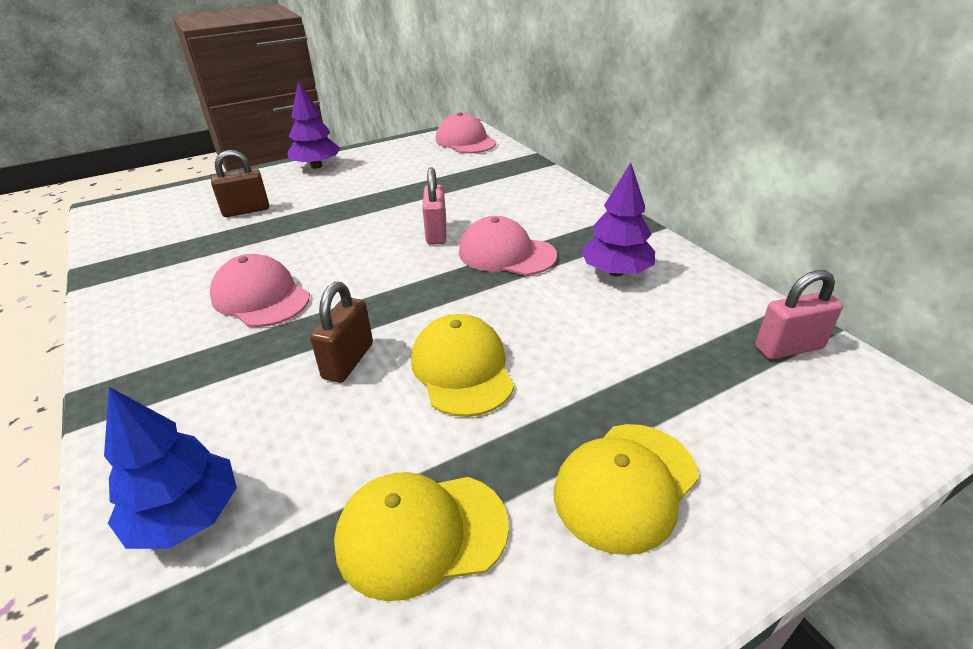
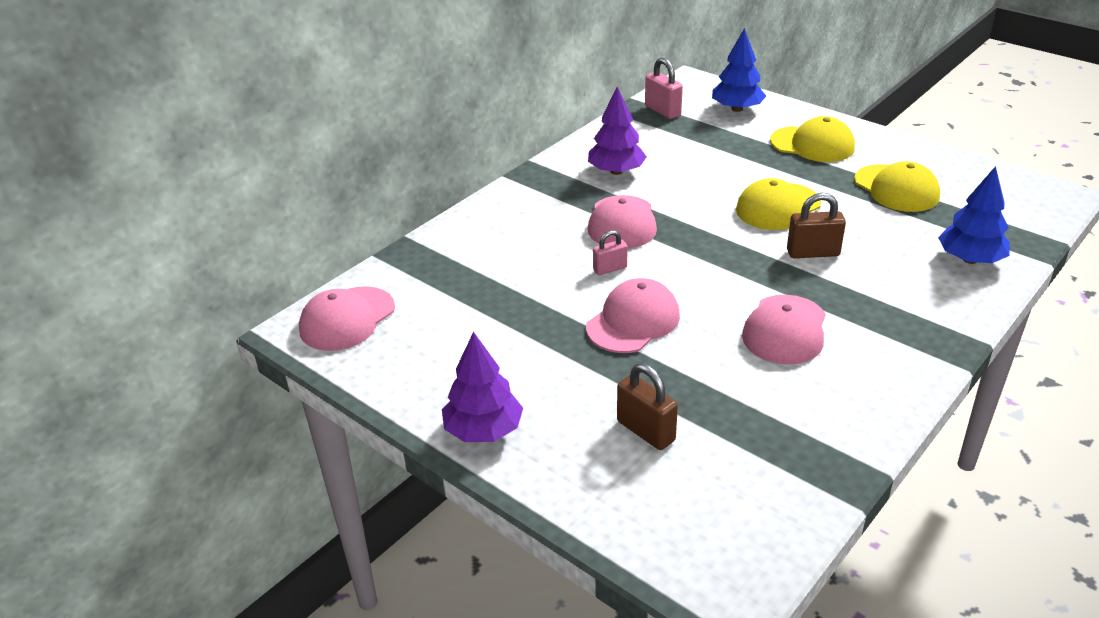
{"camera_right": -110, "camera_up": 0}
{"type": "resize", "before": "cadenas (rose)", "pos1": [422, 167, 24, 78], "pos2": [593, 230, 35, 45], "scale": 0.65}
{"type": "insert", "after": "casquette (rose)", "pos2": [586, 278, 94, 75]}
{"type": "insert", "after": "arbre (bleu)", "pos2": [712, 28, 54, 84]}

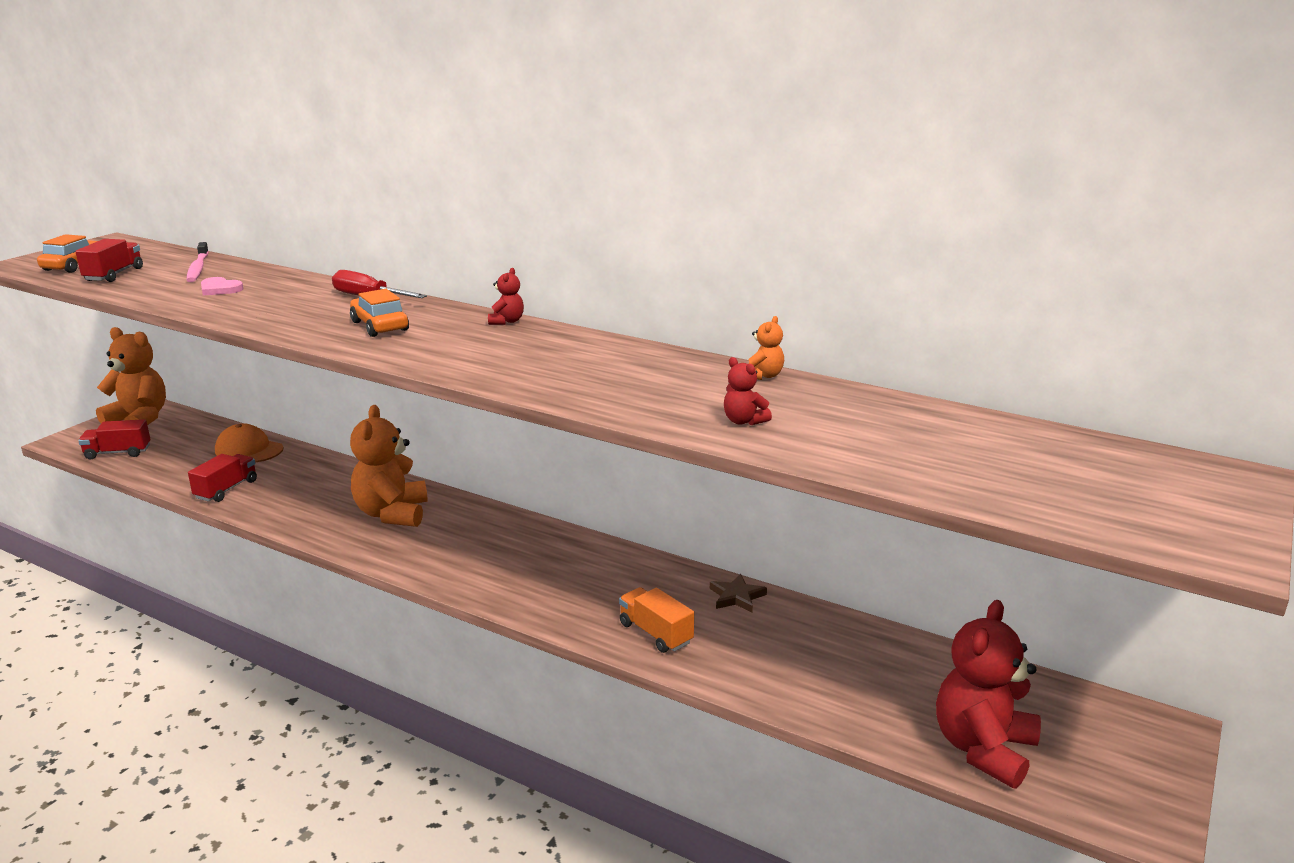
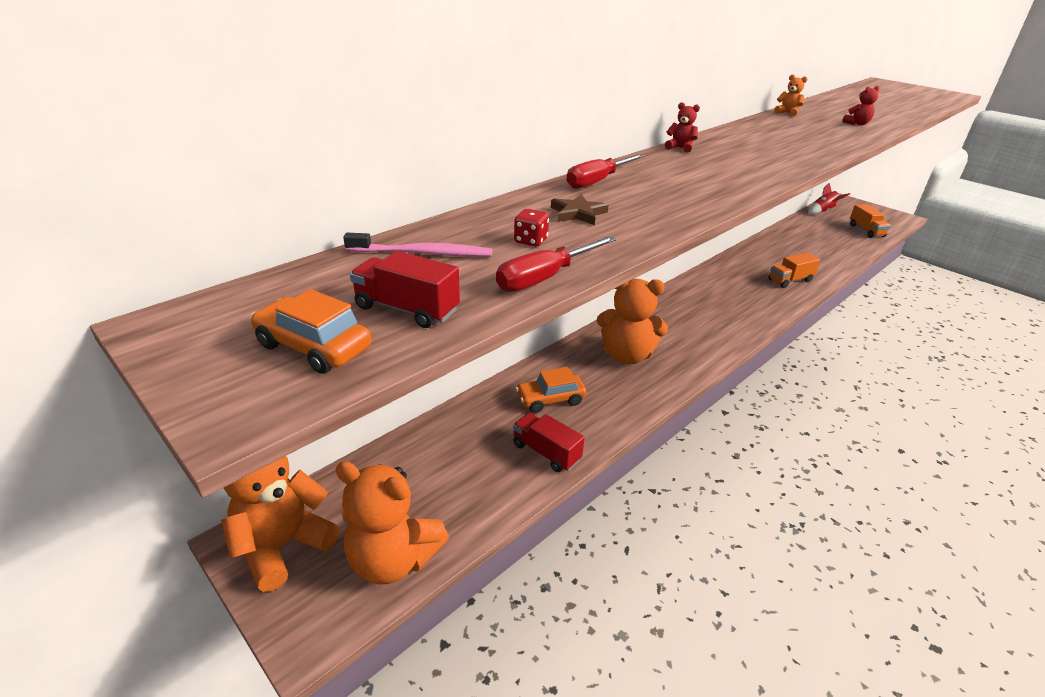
{"camera_right": -75, "camera_up": 10}
{"type": "replace", "before": "camion (rouge)", "after": "ours en peluche (orange)", "pos1": [78, 419, 72, 40], "pos2": [335, 461, 114, 124]}
{"type": "replace", "before": "cœur (rose)", "after": "dé (rouge)", "pos1": [201, 277, 42, 19], "pos2": [514, 209, 35, 38]}
{"type": "delete", "before": "casquette (orange)", "pos1": [215, 424, 68, 38]}
{"type": "move", "before": "voiture (orange)", "pos1": [350, 289, 59, 48], "pos2": [515, 367, 71, 46]}
{"type": "move", "before": "étoile (marron)", "pos1": [710, 574, 57, 39], "pos2": [551, 194, 58, 31]}
{"type": "replace", "before": "ours en peluche (rouge)", "after": "camion (orange)", "pos1": [936, 600, 105, 189], "pos2": [850, 204, 41, 34]}
{"type": "insert", "after": "tournevis (rouge)", "pos2": [496, 236, 120, 56]}
{"type": "insert", "after": "fusée (rouge)", "pos2": [808, 183, 42, 32]}

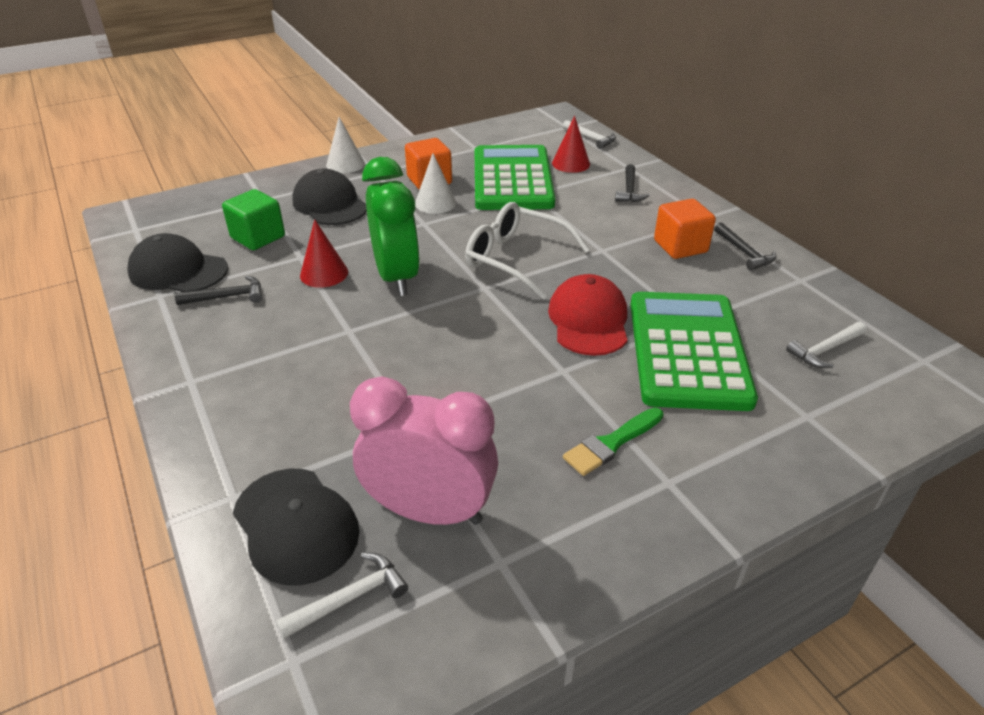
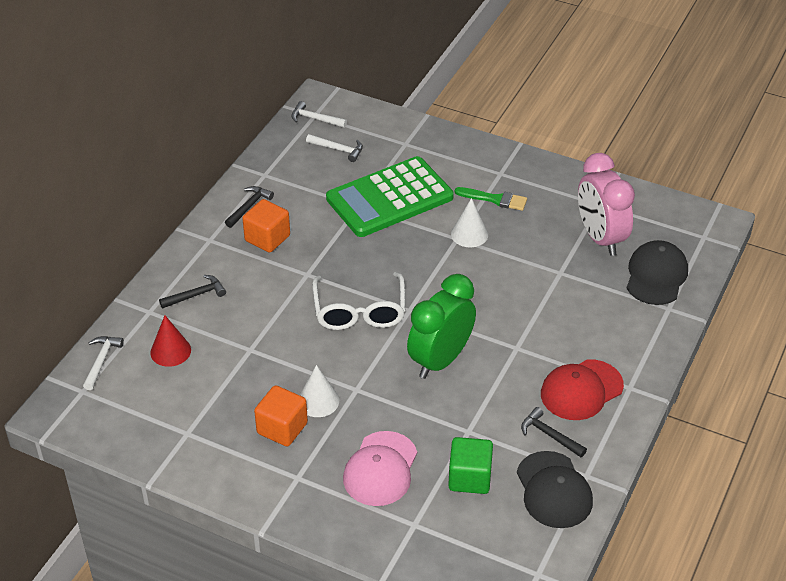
{"camera_right": -125, "camera_up": 5}
{"type": "move", "before": "marteau (blanc)", "pos1": [276, 553, 132, 86], "pos2": [291, 101, 56, 27]}
{"type": "recolor", "before": "casquette (noir)", "after": "casquette (rose)", "pos1": [292, 169, 75, 56], "pos2": [343, 431, 74, 75]}
{"type": "delete", "before": "cône (rouge)", "pos1": [300, 219, 48, 69]}
{"type": "move", "before": "cône (blanc)", "pos1": [326, 117, 39, 56], "pos2": [451, 198, 37, 49]}
{"type": "delete", "before": "calculatrice (vert)", "pos1": [474, 145, 81, 65]}
{"type": "move", "before": "casquette (rouge)", "pos1": [548, 274, 80, 82], "pos2": [541, 359, 83, 61]}

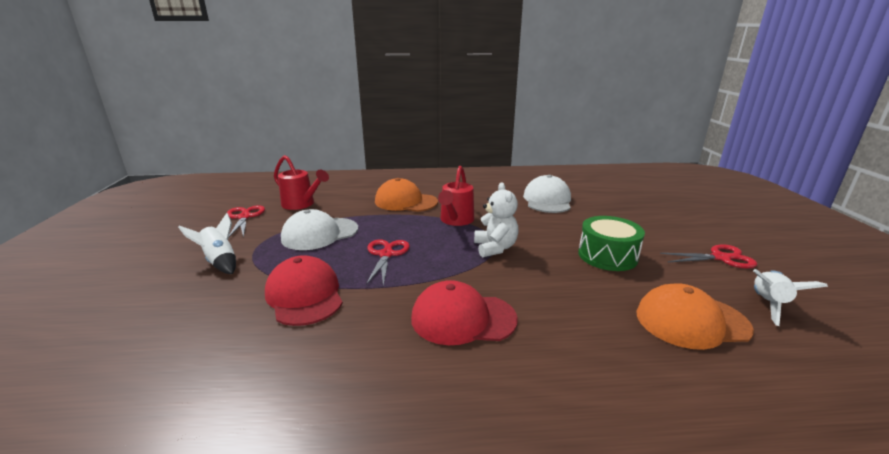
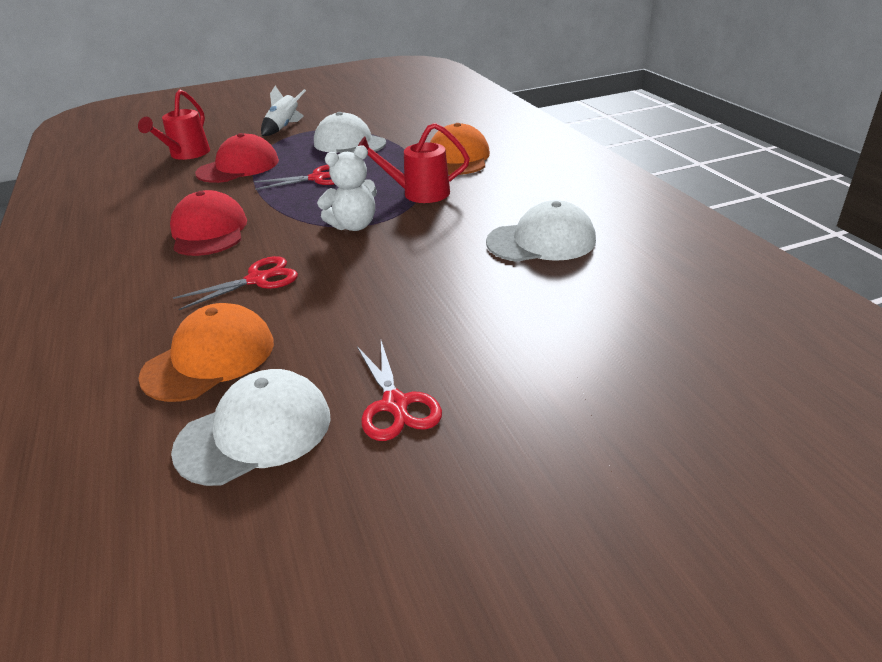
{"camera_right": 75, "camera_up": 10}
{"type": "move", "before": "ciseaux (rouge)", "pos1": [227, 205, 38, 33], "pos2": [173, 256, 125, 54]}
{"type": "move", "before": "arrosoir (rouge)", "pos1": [274, 155, 55, 55], "pos2": [138, 89, 72, 71]}
{"type": "delete", "before": "tambour (vert)", "pos1": [578, 216, 67, 55]}
{"type": "rotate", "before": "casquette (orange)", "pos1": [636, 283, 118, 67], "pos2": [138, 303, 136, 99], "turn": 60}
{"type": "replace", "before": "fusée (blanc)", "after": "casquette (blanc)", "pos1": [753, 269, 75, 57], "pos2": [171, 369, 160, 117]}

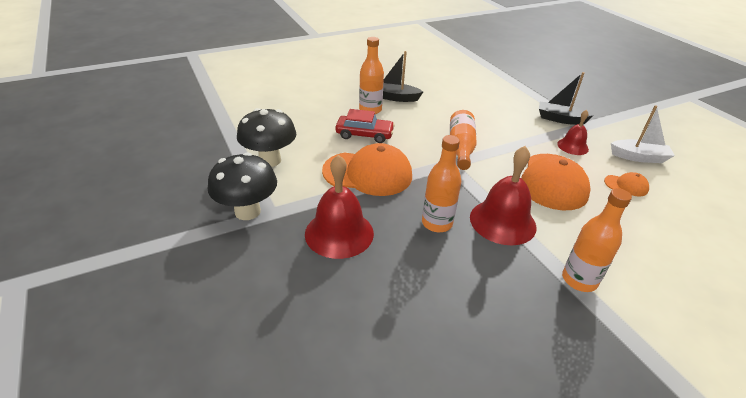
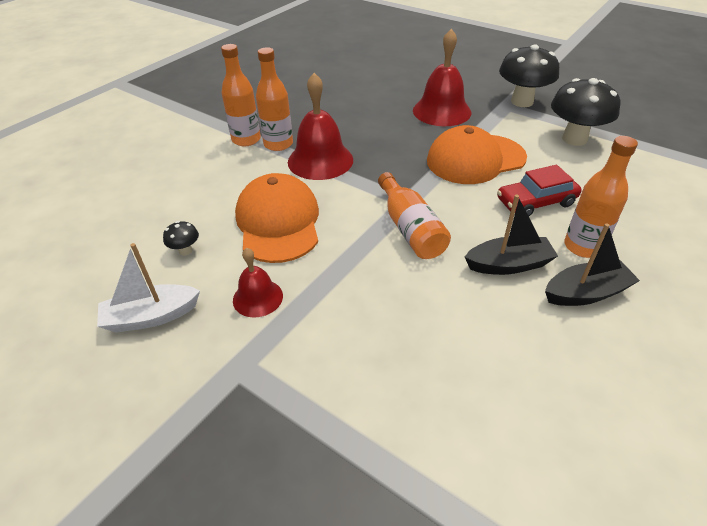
{"camera_right": 155, "camera_up": 5}
{"type": "move", "before": "bouteille (orange)", "pos1": [422, 135, 39, 97], "pos2": [256, 47, 37, 104]}
{"type": "move", "before": "bateau (noir)", "pos1": [539, 72, 55, 53], "pos2": [465, 195, 93, 80]}
{"type": "replace", "before": "casquette (orange)", "after": "champignon (noir)", "pos1": [604, 172, 45, 25], "pos2": [163, 221, 36, 35]}

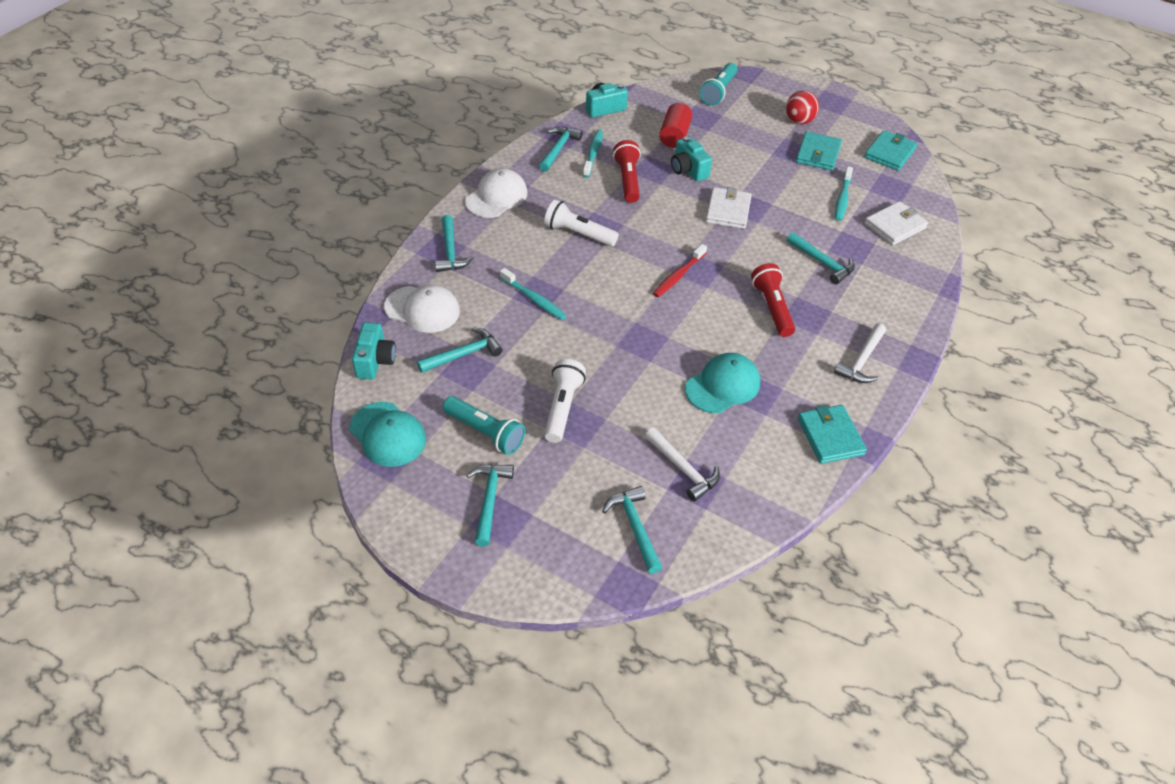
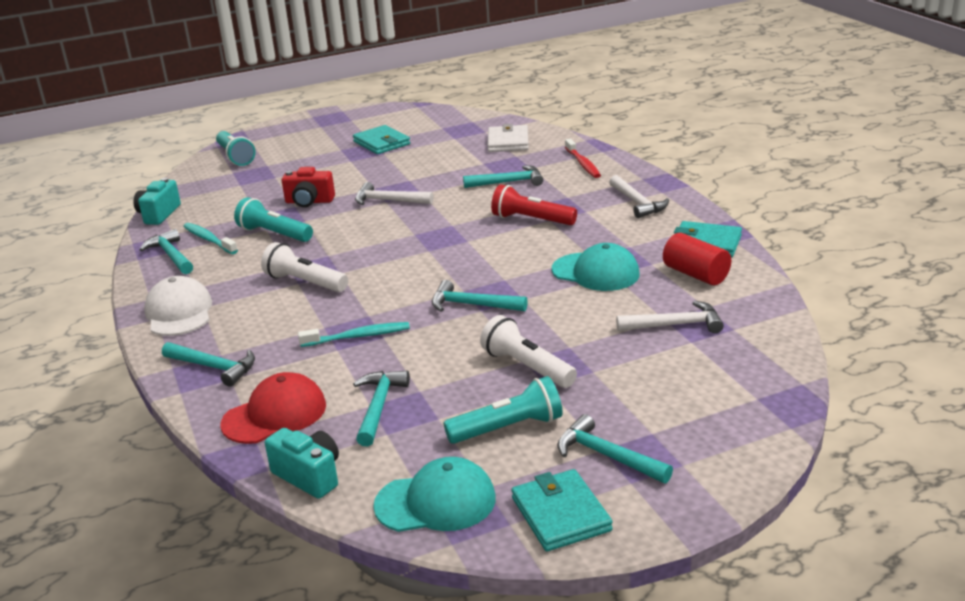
{"camera_right": -50, "camera_up": -20}
{"type": "recolor", "before": "casquette (blanc)", "after": "casquette (rouge)", "pos1": [384, 285, 76, 48], "pos2": [221, 372, 105, 72]}
{"type": "rotate", "before": "lampe de poche (blanc)", "pos1": [544, 199, 75, 47], "pos2": [261, 242, 87, 50], "turn": 60}
{"type": "move", "before": "marteau (turquoise)", "pos1": [602, 486, 60, 88], "pos2": [432, 280, 96, 32]}
{"type": "recolor", "before": "lampe de poche (rouge)", "after": "lampe de poche (turquoise)", "pos1": [613, 140, 28, 63], "pos2": [234, 197, 79, 45]}
{"type": "move", "before": "brosse à dents (rouge)", "pos1": [653, 244, 54, 53], "pos2": [565, 138, 36, 40]}
{"type": "move", "before": "cylindre (rouge)", "pos1": [659, 103, 33, 45], "pos2": [663, 233, 68, 52]}
{"type": "recolor", "before": "appareil photo (turquoise)", "after": "appareil photo (rouge)", "pos1": [671, 137, 41, 44], "pos2": [282, 167, 53, 40]}
{"type": "rotate", "before": "casquette (turquoise)", "pos1": [685, 353, 75, 60], "pos2": [552, 243, 88, 48], "turn": 120}
{"type": "replace", "before": "portefeuille (blanc)", "after": "marteau (blanc)", "pos1": [706, 187, 46, 42], "pos2": [355, 182, 79, 23]}
{"type": "delete", "before": "balle (rouge)", "pos1": [786, 90, 33, 34]}
{"type": "delete", "before": "brosse à dents (turquoise)", "pos1": [835, 166, 18, 55]}
{"type": "move", "before": "portefeuille (turquoise)", "pos1": [864, 130, 53, 41], "pos2": [512, 469, 101, 82]}

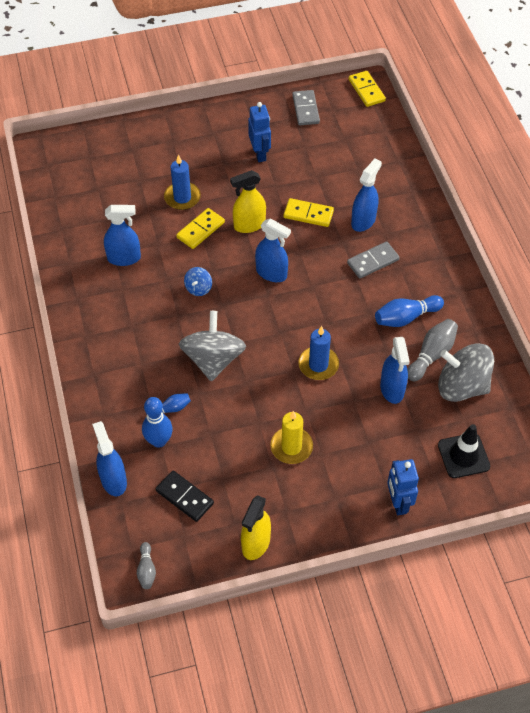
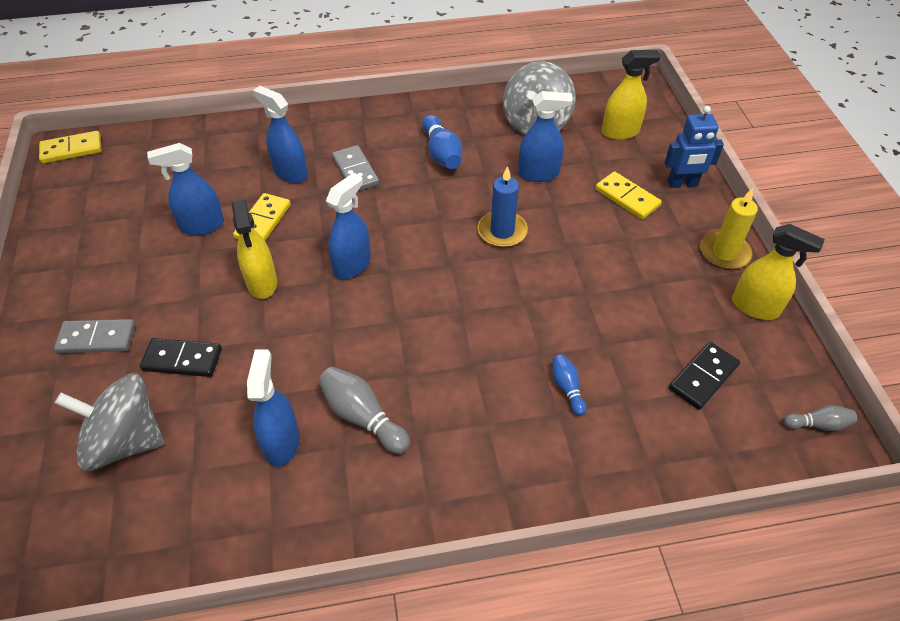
{"camera_right": -85, "camera_up": -5}
{"type": "move", "before": "vaporisateur (bleu)", "pos1": [92, 421, 35, 75], "pos2": [147, 143, 77, 92]}
{"type": "delete", "before": "quille (bleu)", "pos1": [142, 397, 31, 51]}
{"type": "replace", "before": "bougie (bleu)", "after": "domino (noir)", "pos1": [164, 154, 37, 56], "pos2": [140, 338, 82, 39]}
{"type": "move", "before": "domino (jaune)", "pos1": [176, 208, 49, 41], "pos2": [595, 171, 67, 49]}
{"type": "move", "before": "toupie (gris)", "pos1": [179, 311, 67, 71], "pos2": [55, 373, 109, 98]}
{"type": "delete", "before": "toupie (bleu)", "pos1": [184, 267, 28, 29]}
{"type": "delete", "before": "robot (bleu)", "pos1": [248, 102, 23, 60]}
{"type": "move", "before": "bougie (jaune)", "pos1": [270, 411, 43, 53], "pos2": [700, 188, 58, 82]}
{"type": "move", "before": "domino (gris)", "pos1": [292, 90, 28, 35], "pos2": [54, 319, 81, 34]}
{"type": "move", "before": "quille (gris)", "pos1": [407, 319, 51, 62], "pos2": [318, 367, 92, 87]}
{"type": "replace", "before": "cône de chantier (noir)", "after": "vaporisateur (jaune)", "pos1": [438, 424, 52, 54], "pos2": [602, 50, 59, 90]}

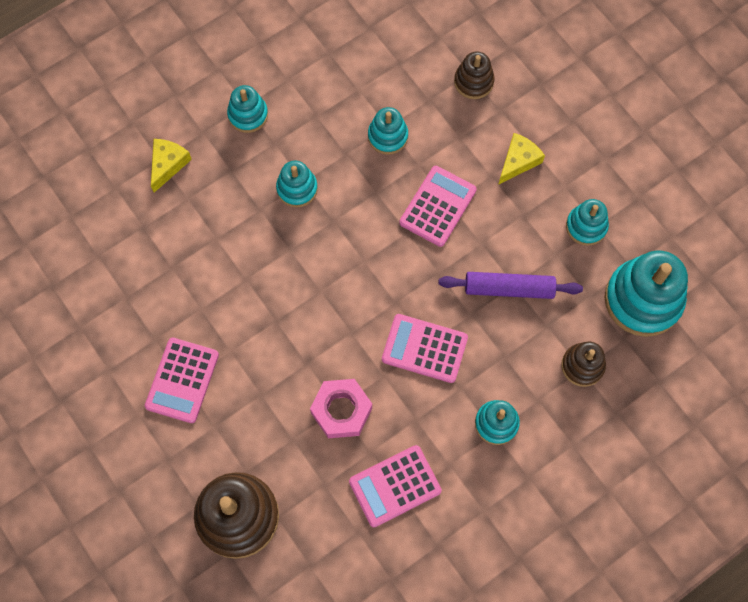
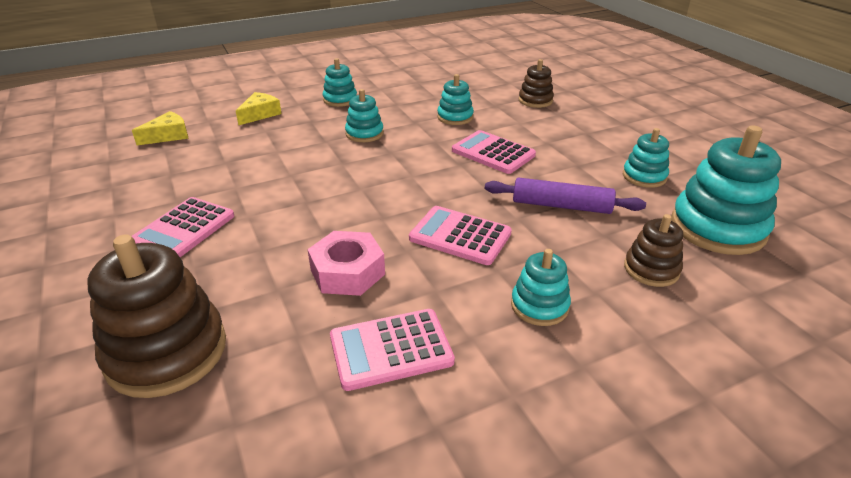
{"camera_right": 10, "camera_up": -35}
{"type": "rotate", "before": "calculatrice (rose)", "pos1": [400, 166, 77, 81], "pos2": [452, 130, 84, 44], "turn": -90}
{"type": "move", "before": "fromage (jaune)", "pos1": [498, 133, 47, 52], "pos2": [132, 111, 56, 34]}

